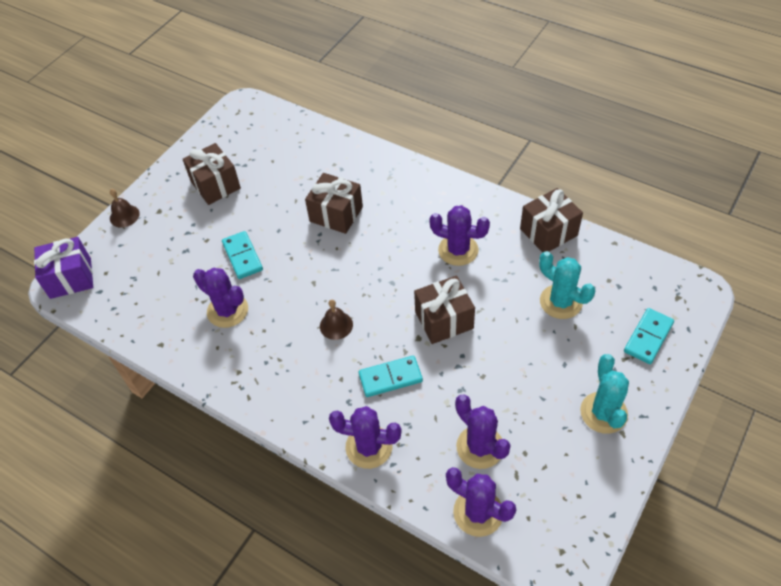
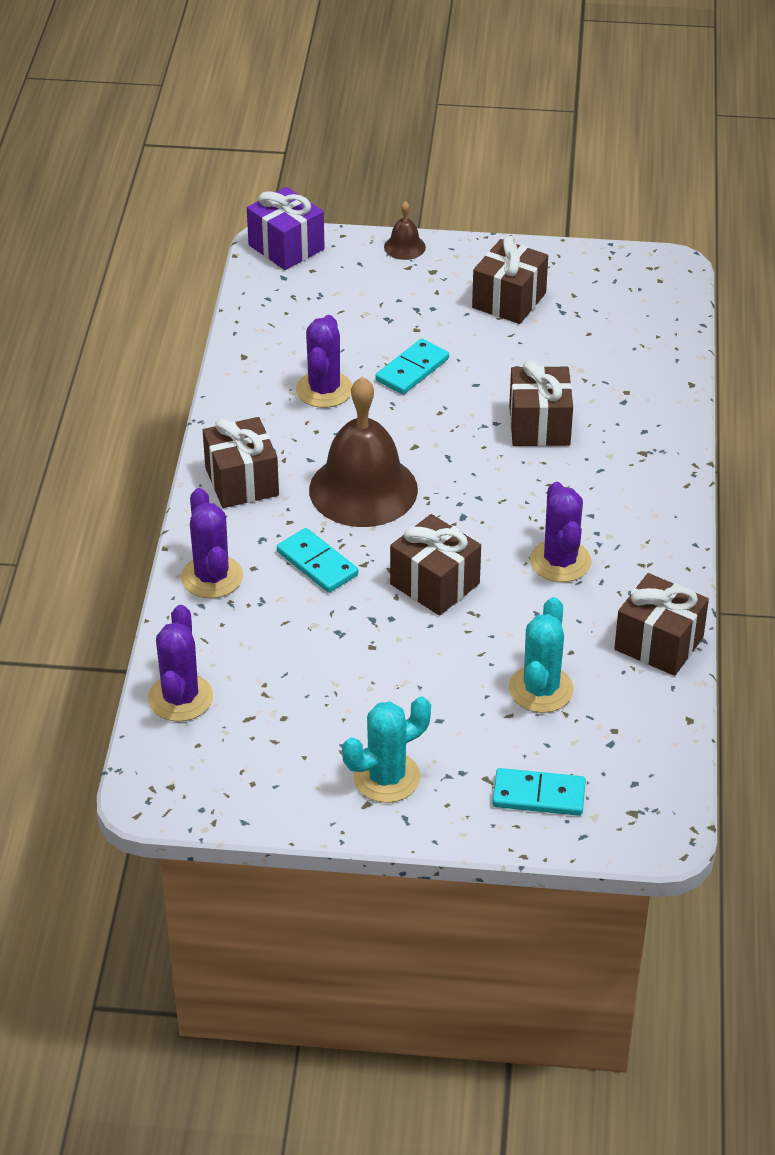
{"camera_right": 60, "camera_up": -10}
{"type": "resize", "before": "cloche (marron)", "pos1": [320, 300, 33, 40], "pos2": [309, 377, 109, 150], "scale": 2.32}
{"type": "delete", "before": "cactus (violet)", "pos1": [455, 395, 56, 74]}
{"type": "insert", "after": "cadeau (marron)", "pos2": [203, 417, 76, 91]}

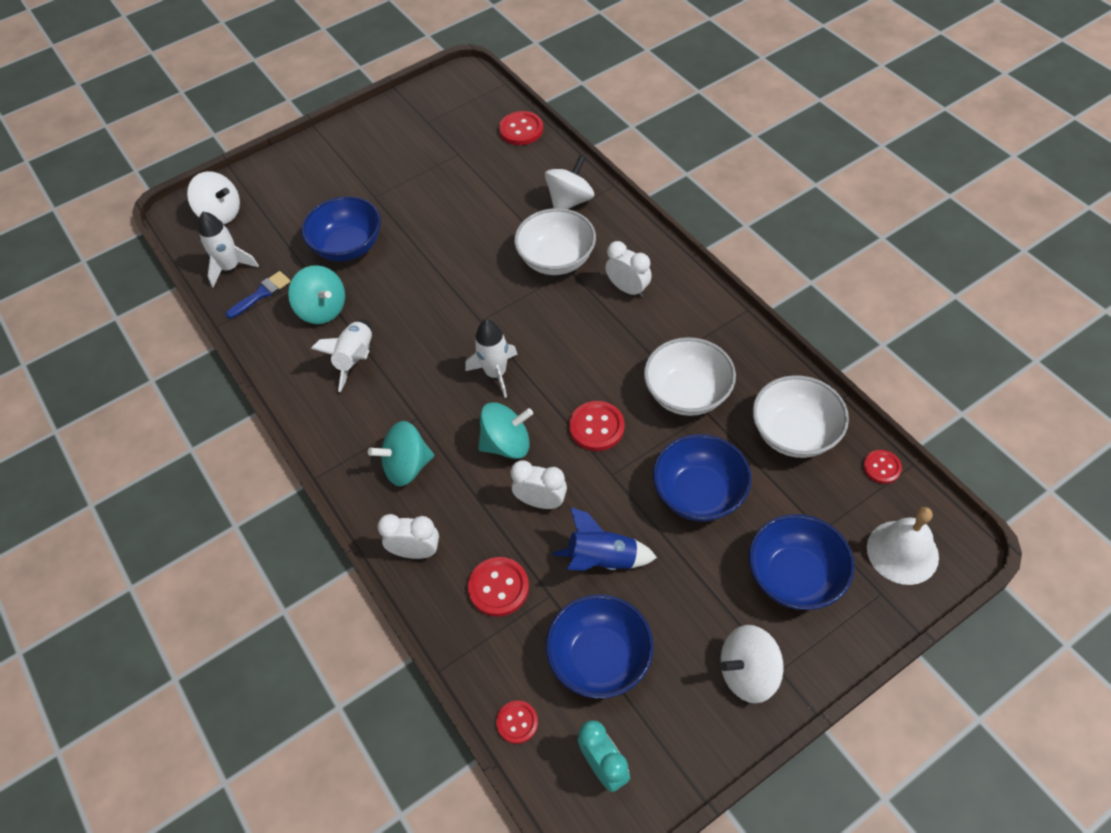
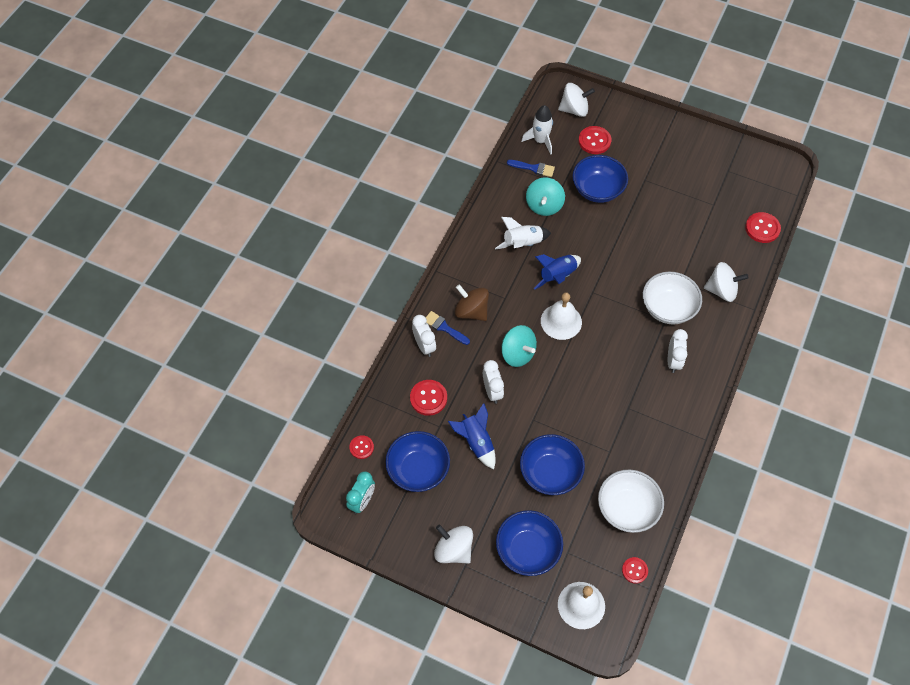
{"camera_right": 55, "camera_up": 5}
{"type": "rotate", "before": "toupie (blanc)", "pos1": [187, 171, 53, 53], "pos2": [558, 83, 37, 34], "turn": -90}
{"type": "recolor", "before": "toupie (turquoise)", "after": "toupie (marron)", "pos1": [368, 421, 66, 65], "pos2": [455, 284, 34, 37]}
{"type": "replace", "before": "fusée (blanc)", "after": "cloche (blanc)", "pos1": [465, 319, 53, 79], "pos2": [541, 292, 41, 48]}
{"type": "move", "before": "bouton (rouge)", "pos1": [569, 401, 56, 50], "pos2": [578, 126, 33, 28]}
{"type": "delete", "before": "bol (blanc)", "pos1": [644, 337, 92, 79]}
{"type": "insert", "after": "pinceau (bleu)", "pos2": [426, 311, 44, 34]}
{"type": "insert", "after": "fusée (bleu)", "pos2": [534, 254, 47, 35]}

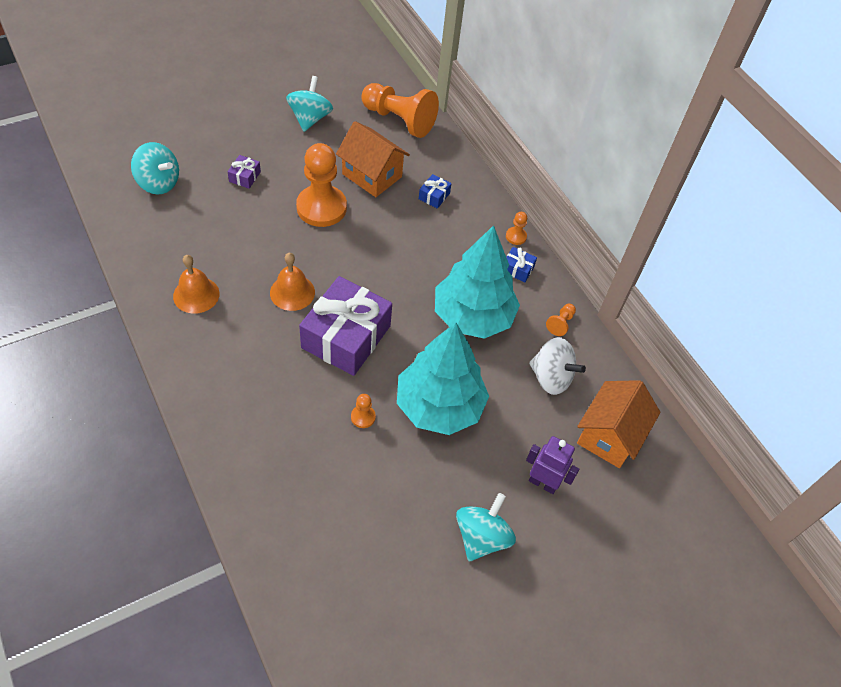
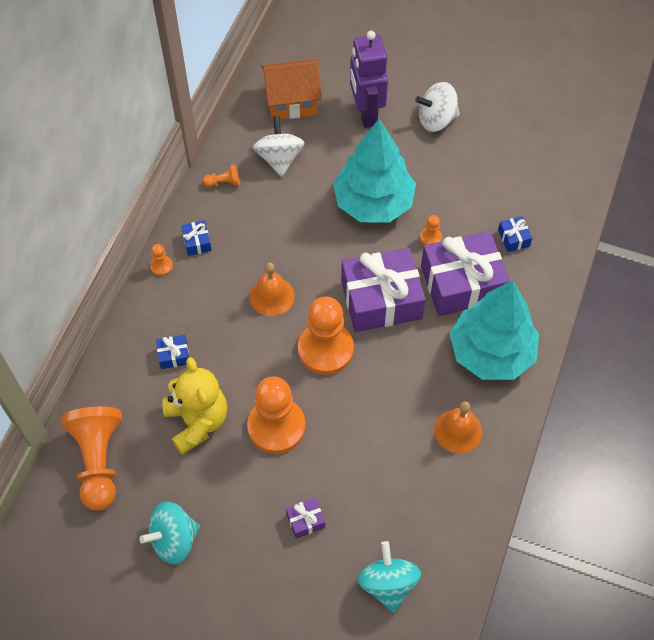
{"camera_right": -125, "camera_up": 5}
{"type": "move", "before": "cloche (orange)", "pos1": [270, 253, 45, 58], "pos2": [250, 262, 45, 54]}
{"type": "replace", "before": "maison (orange)", "after": "ours en peluche (jaune)", "pos1": [336, 121, 74, 76], "pos2": [163, 357, 64, 98]}
{"type": "move", "before": "arbre (turquoise)", "pos1": [435, 225, 85, 114], "pos2": [450, 280, 89, 100]}
{"type": "recolor", "before": "toupie (turquoise)", "after": "toupie (blanc)", "pos1": [456, 493, 60, 68], "pos2": [415, 82, 45, 50]}
{"type": "resize", "before": "robot (violet)", "pos1": [526, 436, 53, 58], "pos2": [350, 31, 38, 97], "scale": 1.52}
{"type": "insert", "after": "pion (orange)", "pos2": [298, 297, 56, 78]}
{"type": "insert", "after": "cadeau (violet)", "pos2": [421, 231, 89, 85]}
{"type": "insert", "after": "cadeau (bleu)", "pos2": [498, 216, 34, 36]}

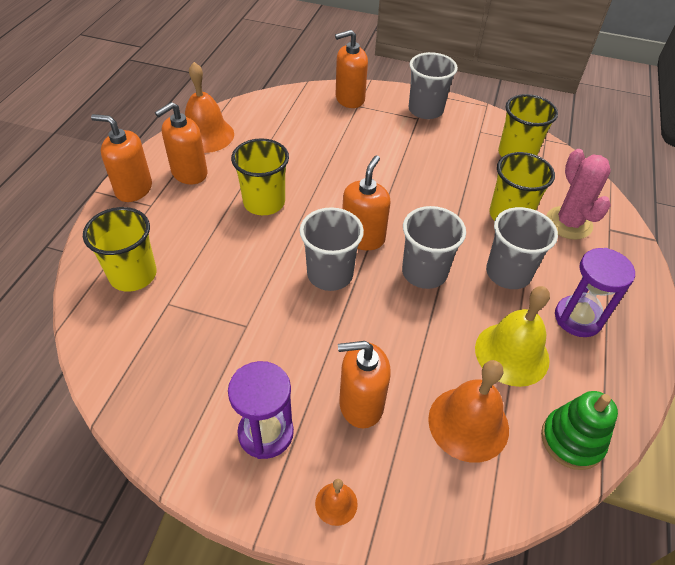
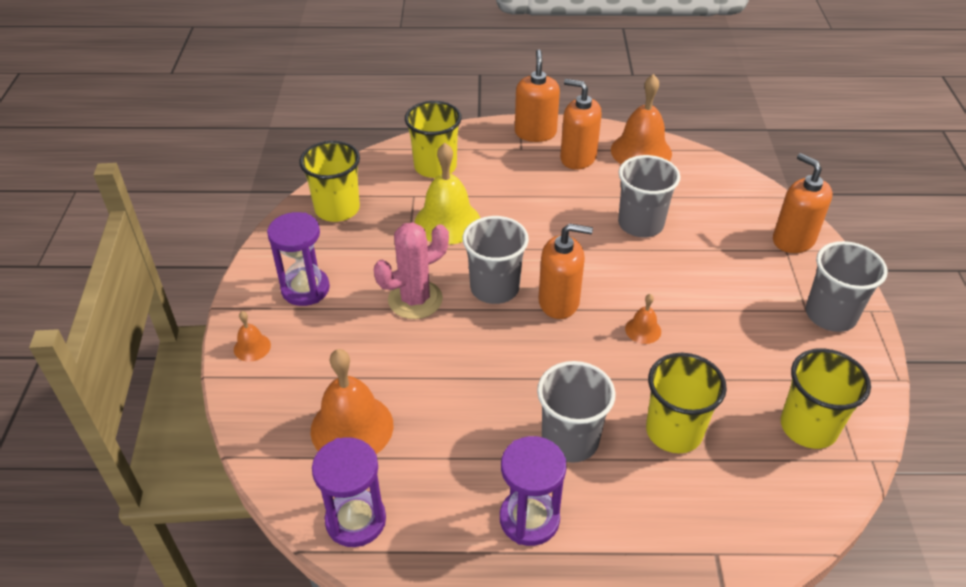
{"camera_right": 75, "camera_up": -5}
{"type": "move", "before": "gobelet (jaune)", "pos1": [231, 138, 58, 77], "pos2": [299, 141, 61, 81]}
{"type": "delete", "before": "distributeur de savon (orange)", "pos1": [338, 341, 53, 88]}
{"type": "move", "before": "gobelet (gris)", "pos1": [402, 206, 64, 83], "pos2": [618, 155, 62, 82]}
{"type": "move", "before": "cloche (jaune)", "pos1": [475, 286, 75, 101], "pos2": [415, 143, 65, 102]}
{"type": "replace", "before": "jouet à empiler (vert)", "after": "sablier (violet)", "pos1": [541, 391, 77, 79], "pos2": [312, 437, 74, 110]}
{"type": "move", "before": "cactus (rose)", "pos1": [547, 149, 64, 90], "pos2": [374, 222, 75, 97]}
{"type": "insert", "after": "cloche (orange)", "pos2": [625, 294, 36, 50]}

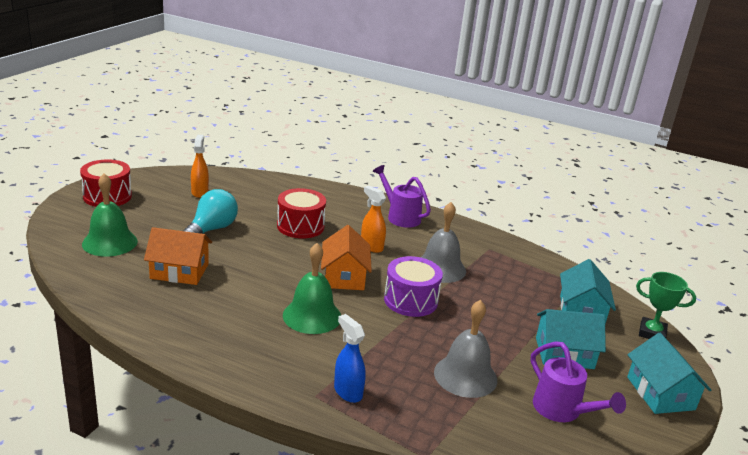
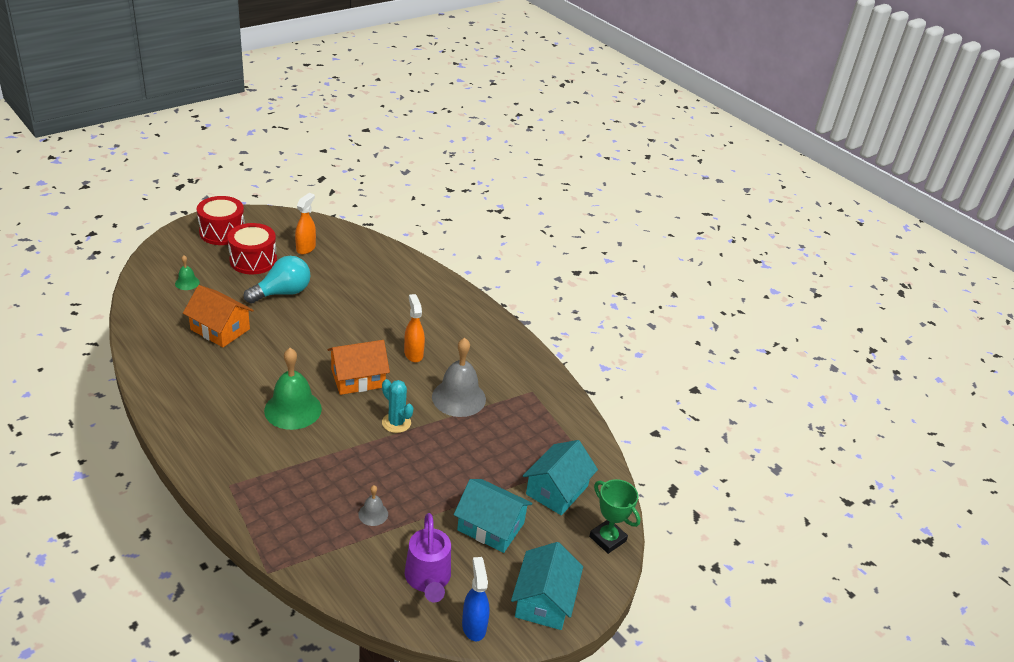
{"camera_right": 25, "camera_up": 10}
{"type": "resize", "before": "cloche (vert)", "pos1": [82, 174, 56, 83], "pos2": [175, 255, 25, 35], "scale": 0.48}
{"type": "move", "before": "tambour (rouge)", "pos1": [277, 188, 49, 50], "pos2": [227, 223, 50, 51]}
{"type": "rotate", "before": "maison (orange)", "pos1": [321, 225, 51, 65], "pos2": [327, 340, 63, 55], "turn": 45}
{"type": "move", "before": "vaporisateur (bleu)", "pos1": [334, 314, 32, 89], "pos2": [462, 557, 28, 84]}
{"type": "delete", "before": "arrosoir (violet)", "pos1": [373, 165, 58, 63]}
{"type": "replace", "before": "tambour (violet)", "after": "cactus (turquoise)", "pos1": [384, 256, 59, 61], "pos2": [382, 379, 31, 54]}
{"type": "resize", "before": "cloche (gris)", "pos1": [434, 300, 63, 98], "pos2": [358, 485, 30, 41], "scale": 0.48}

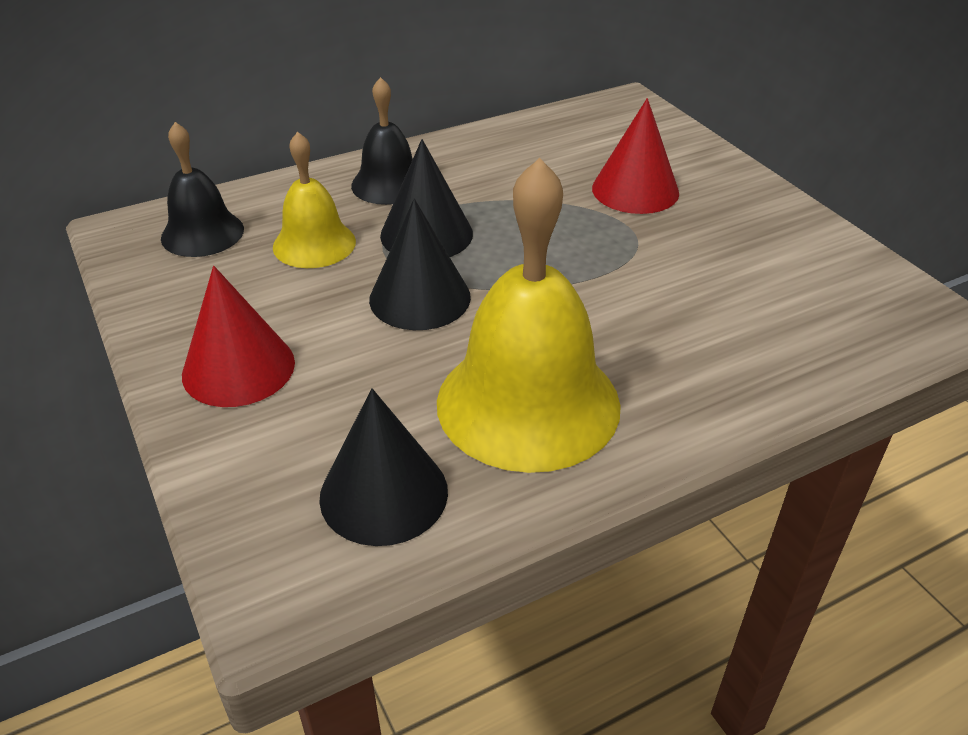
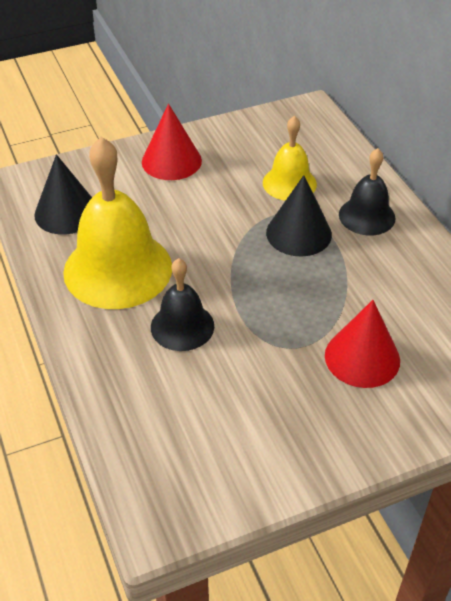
{"camera_right": 95, "camera_up": 5}
{"type": "move", "before": "cloche (noir)", "pos1": [161, 122, 83, 135], "pos2": [151, 258, 63, 93]}
{"type": "delete", "before": "cône (noir)", "pos1": [369, 199, 102, 131]}

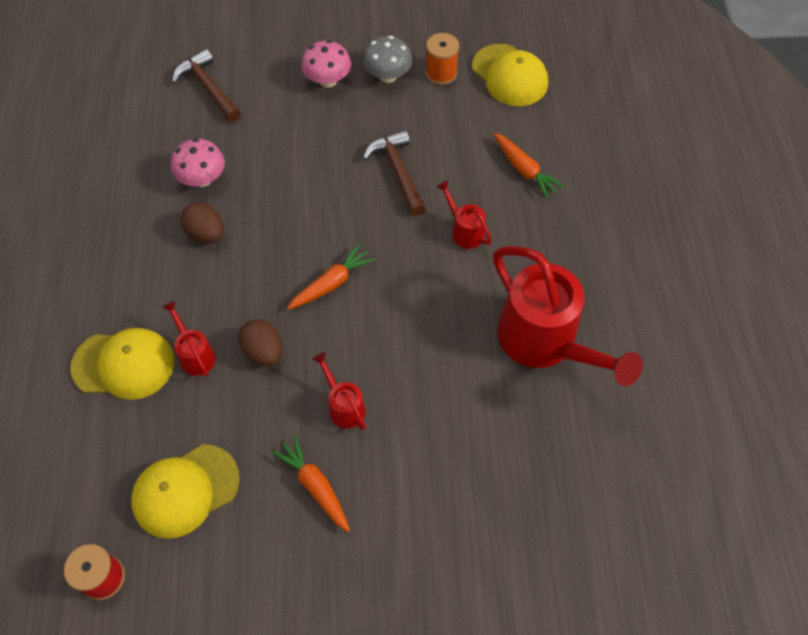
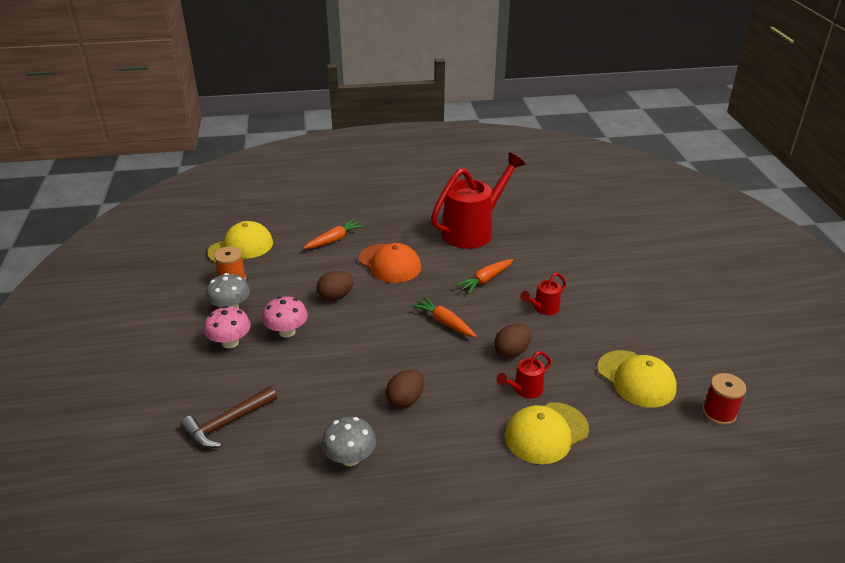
{"camera_right": -95, "camera_up": -25}
{"type": "rotate", "before": "casquette (jaune)", "pos1": [70, 328, 104, 72], "pos2": [505, 402, 84, 62], "turn": -120}
{"type": "move", "before": "champignon (rose)", "pos1": [171, 138, 54, 49], "pos2": [262, 296, 46, 42]}
{"type": "move", "before": "carotte (orange)", "pos1": [272, 435, 78, 97], "pos2": [456, 259, 57, 35]}
{"type": "replace", "before": "marteau (marron)", "after": "œuf (marron)", "pos1": [363, 130, 63, 86], "pos2": [317, 271, 37, 30]}
{"type": "replace", "before": "arrosoir (rouge)", "after": "casquette (orange)", "pos1": [437, 180, 55, 69], "pos2": [358, 243, 63, 40]}
{"type": "insert", "after": "champignon (gris)", "pos2": [322, 417, 54, 49]}

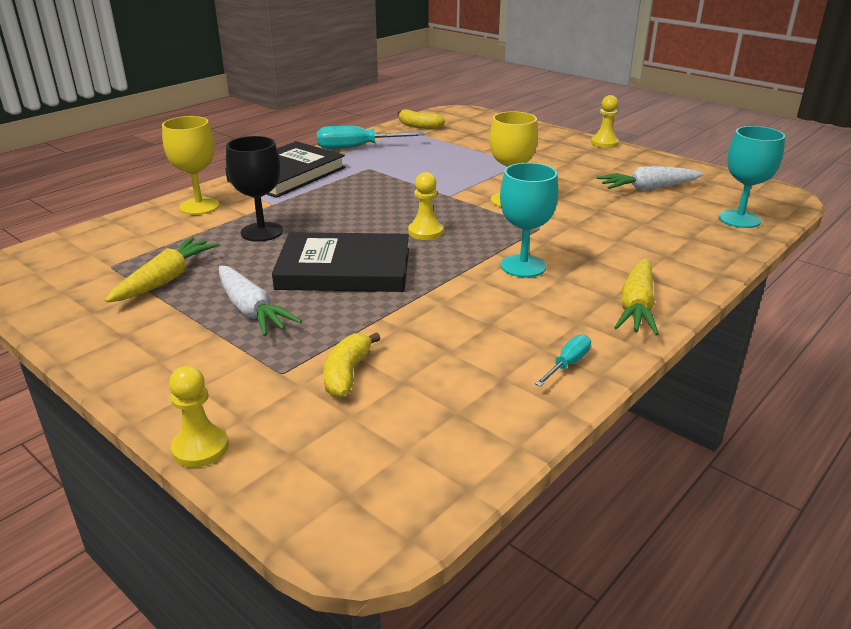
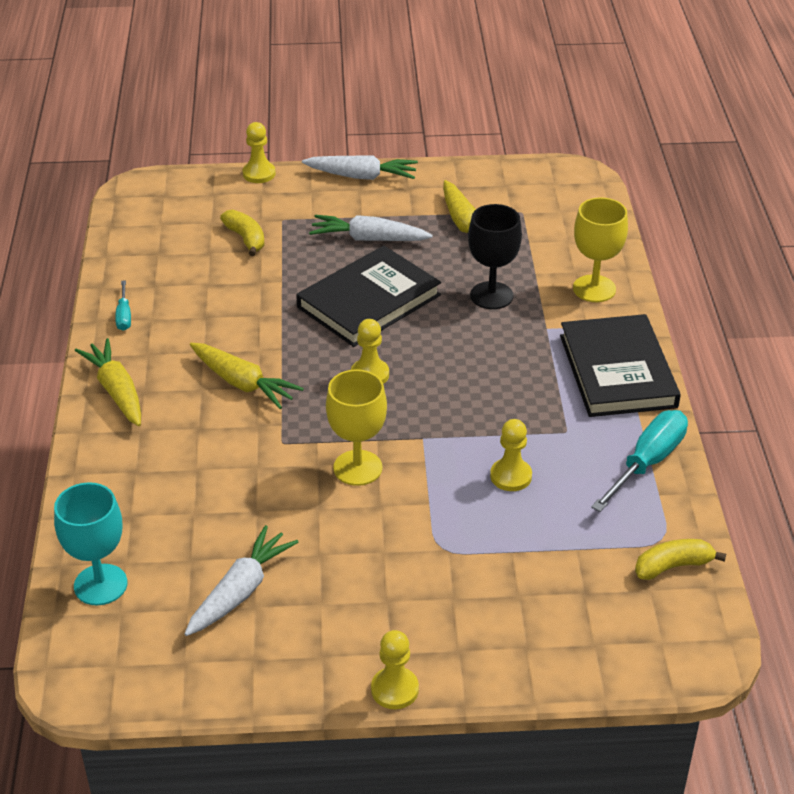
{"camera_right": 135, "camera_up": 10}
{"type": "replace", "before": "verre à pied (turquoise)", "after": "carotte (jaune)", "pos1": [500, 163, 58, 114], "pos2": [190, 343, 114, 66]}
{"type": "insert", "after": "carotte (blanc)", "pos2": [302, 155, 116, 25]}
{"type": "insert", "after": "pion (jaune)", "pos2": [490, 419, 42, 72]}

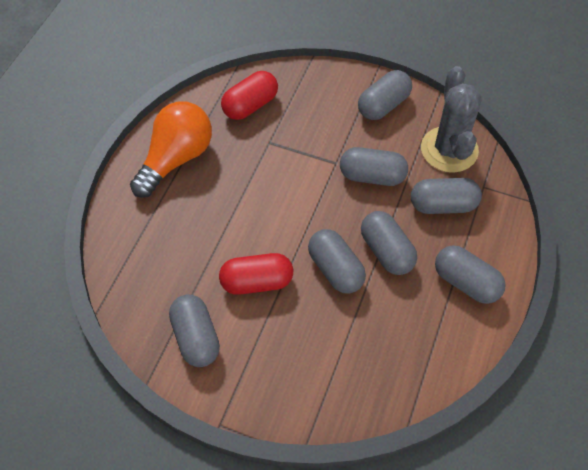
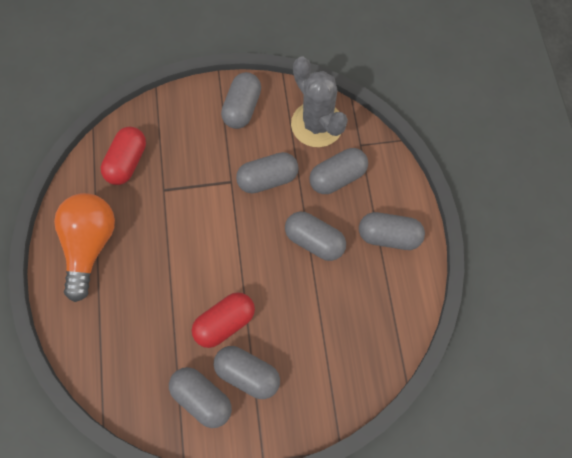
{"camera_right": -30, "camera_up": 10}
{"type": "move", "before": "gélule (gris)", "pos1": [308, 229, 58, 65], "pos2": [214, 346, 66, 53]}

